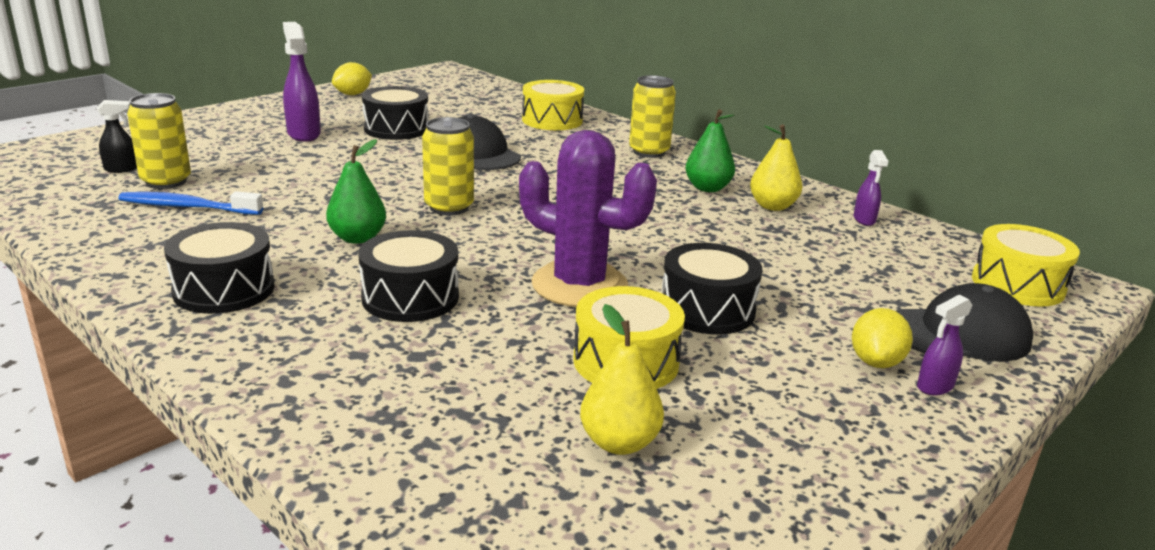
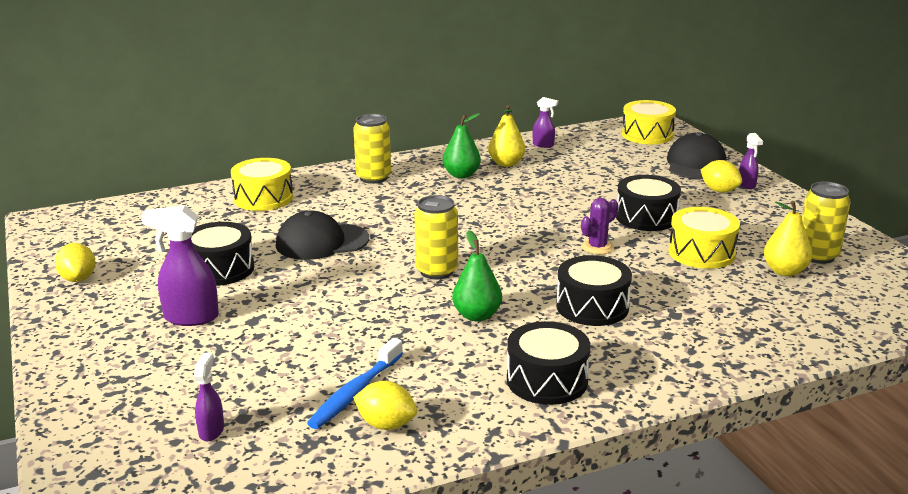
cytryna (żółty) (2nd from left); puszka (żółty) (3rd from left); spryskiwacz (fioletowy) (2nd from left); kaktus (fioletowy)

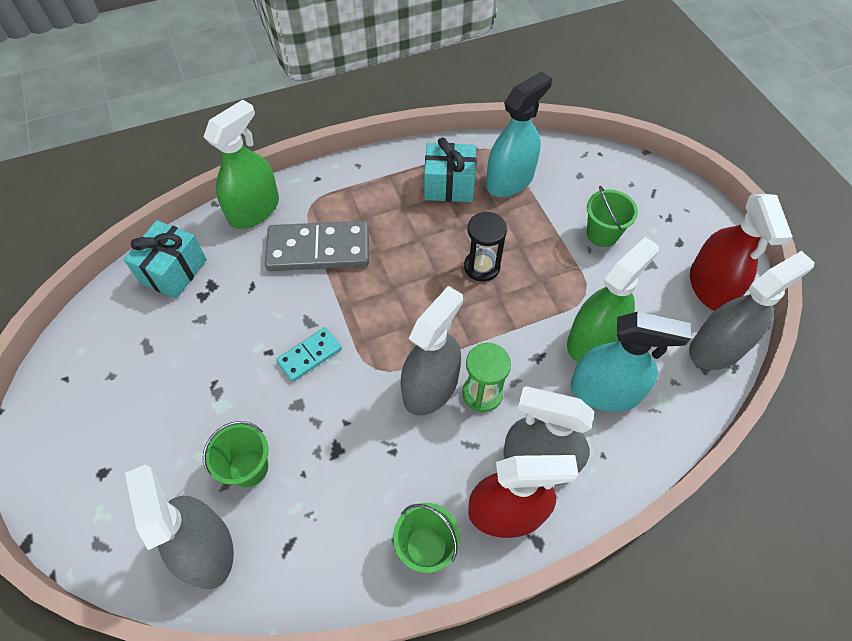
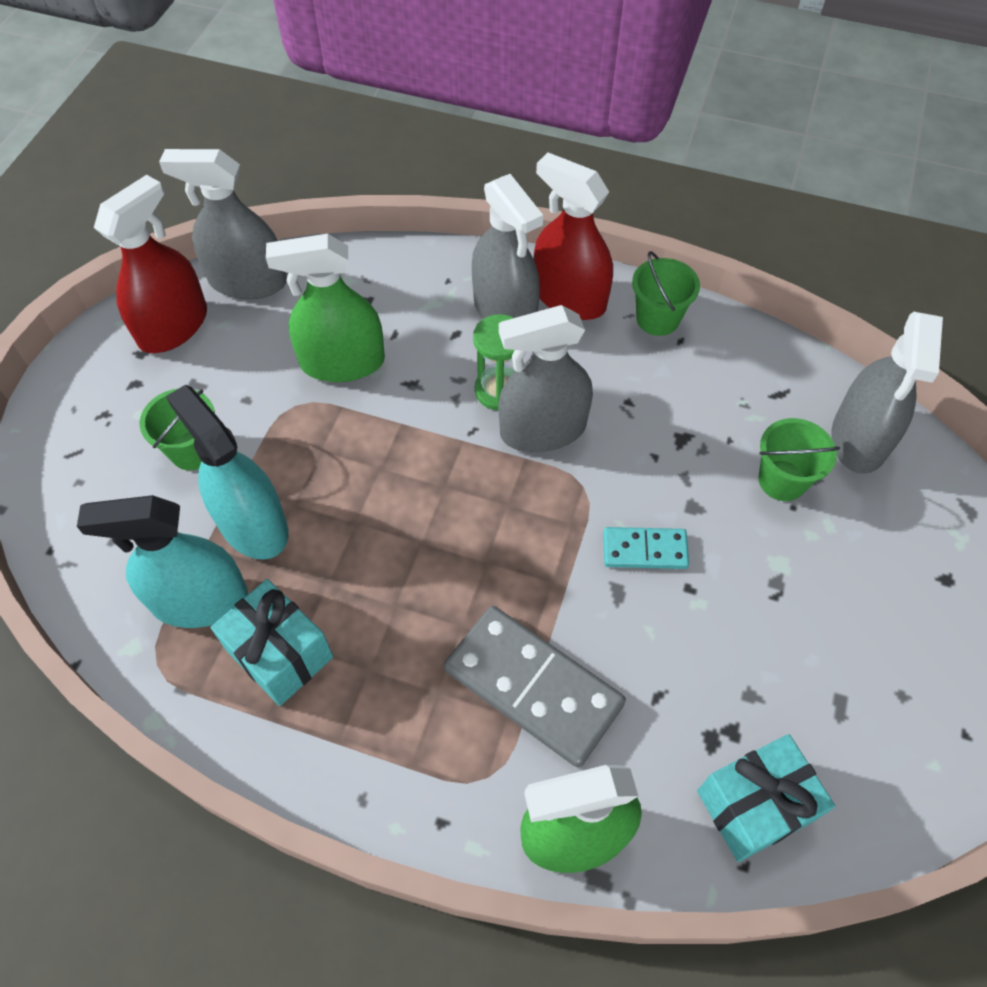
klepsydra (czarny); spryskiwacz (turkusowy) (2nd from left)

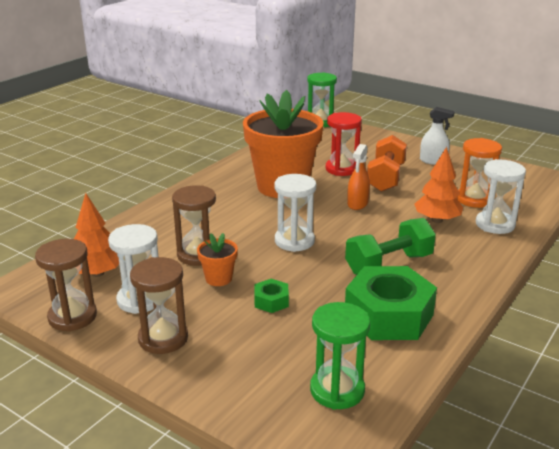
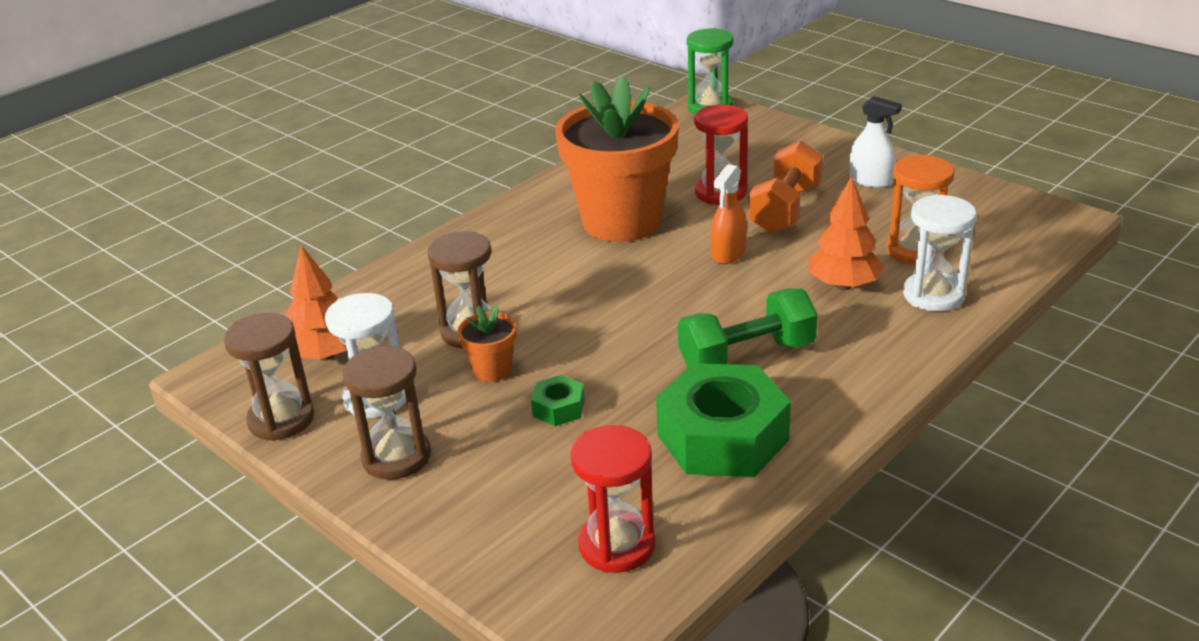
klepsydra (biały) (2nd from left in the first image); klepsydra (czerwony) (1st from left)

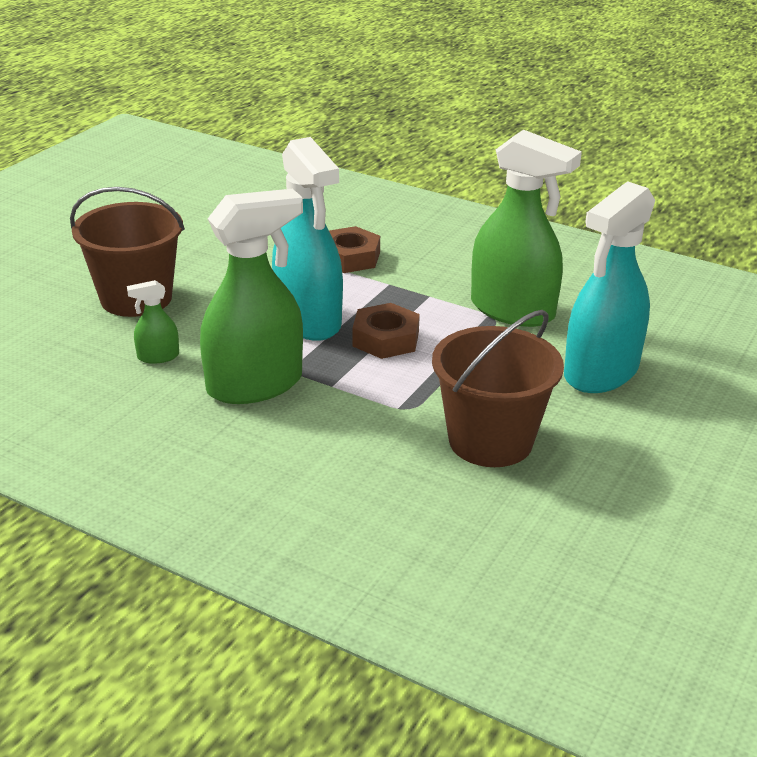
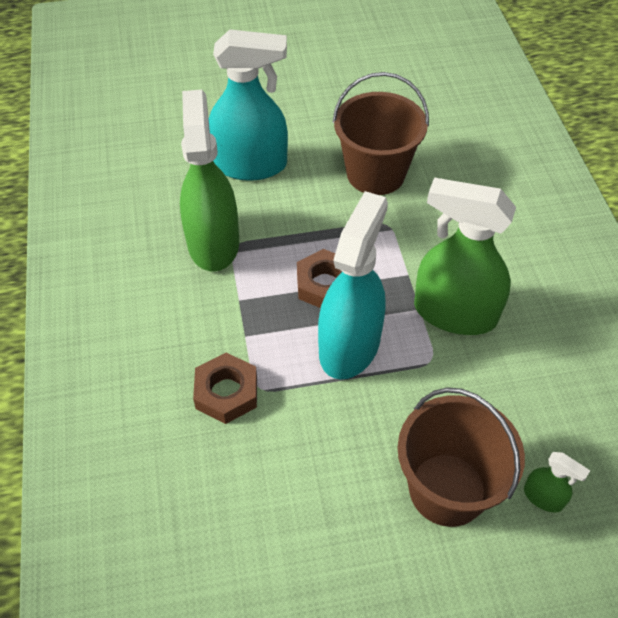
spryskiwacz (zielony) (3rd from left)

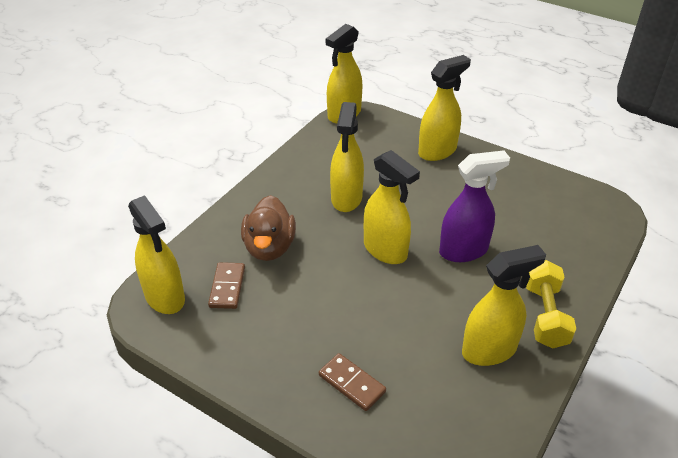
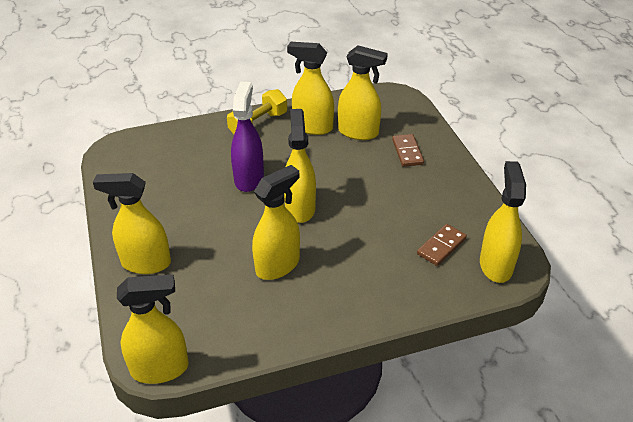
kaczka (brązowy); spryskiwacz (żółty) (6th from left); spryskiwacz (fioletowy)

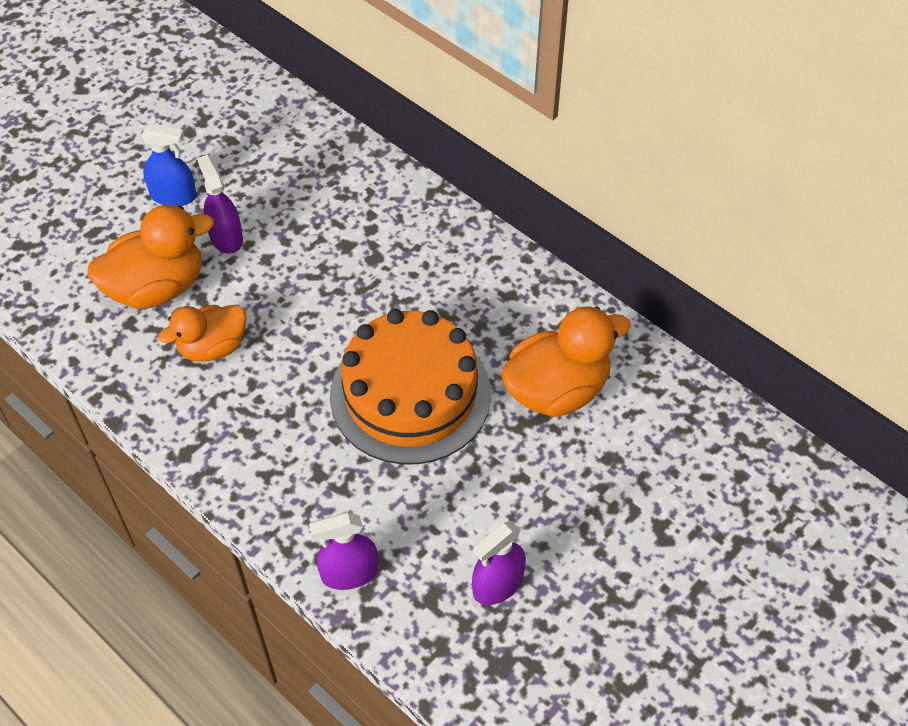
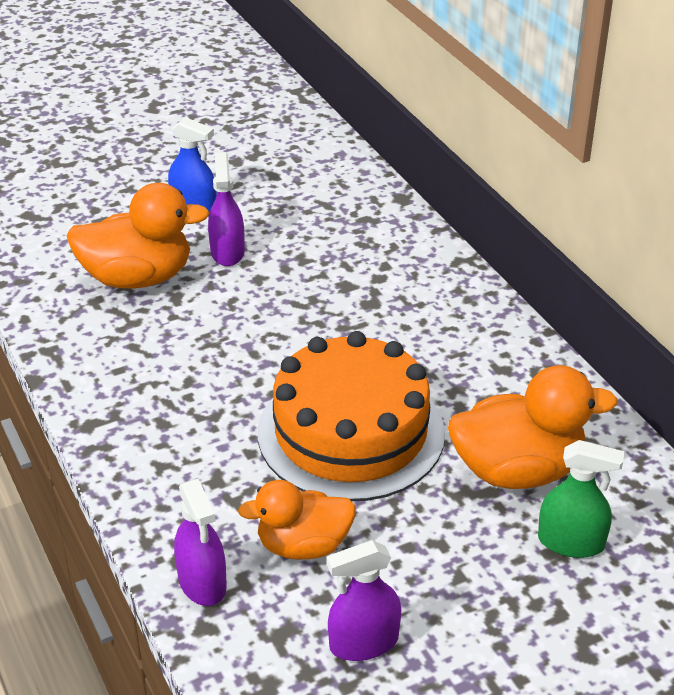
spryskiwacz (zielony); kaczka (pomarańczowy) (2nd from left); spryskiwacz (fioletowy) (1st from left)

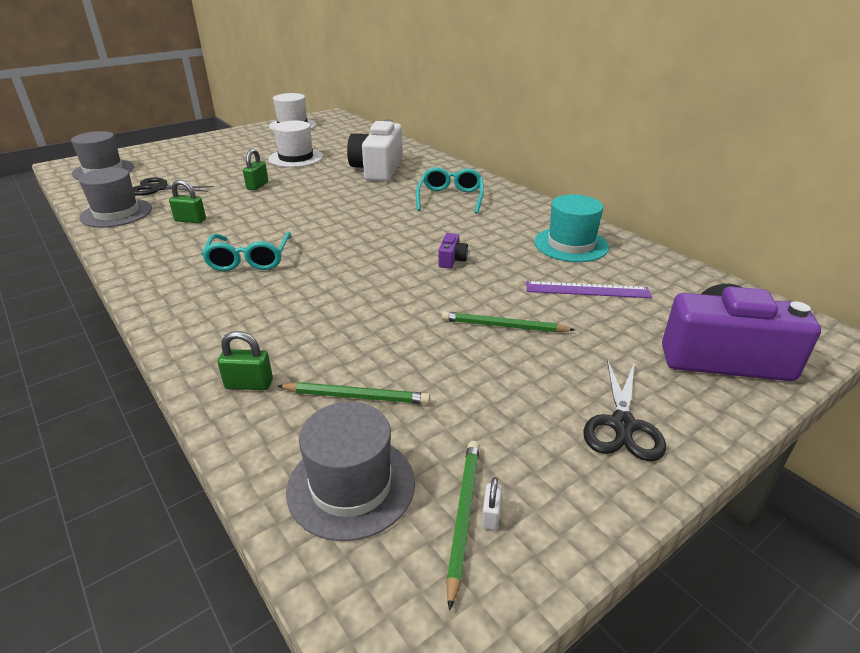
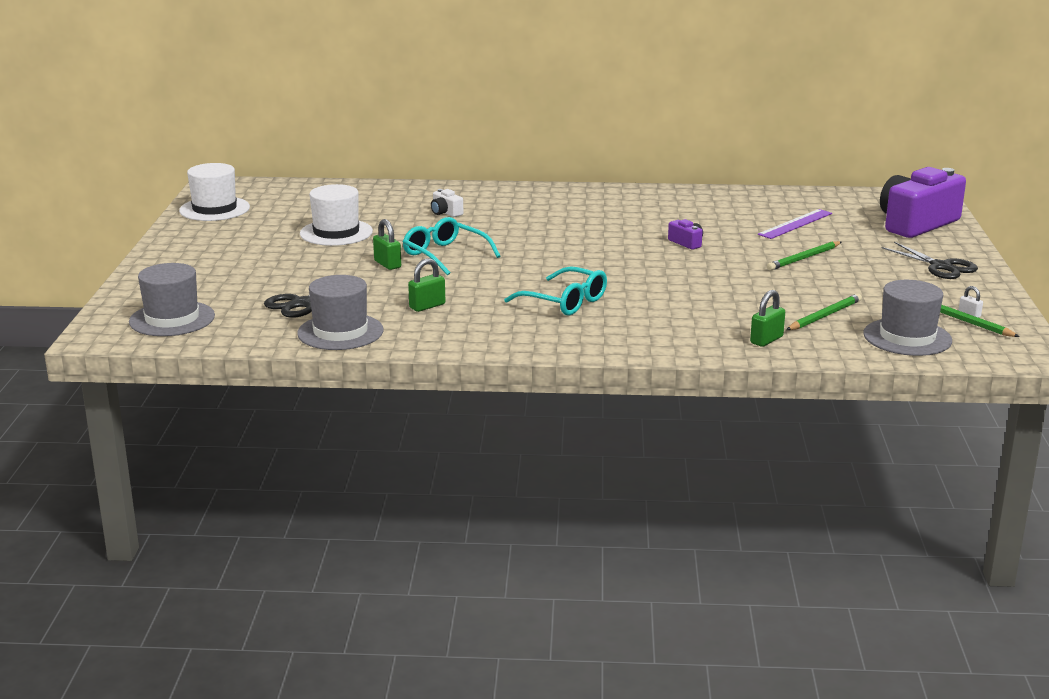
kapelusz (turkusowy); okulary (turkusowy) (1st from left); aparat fotograficzny (biały)

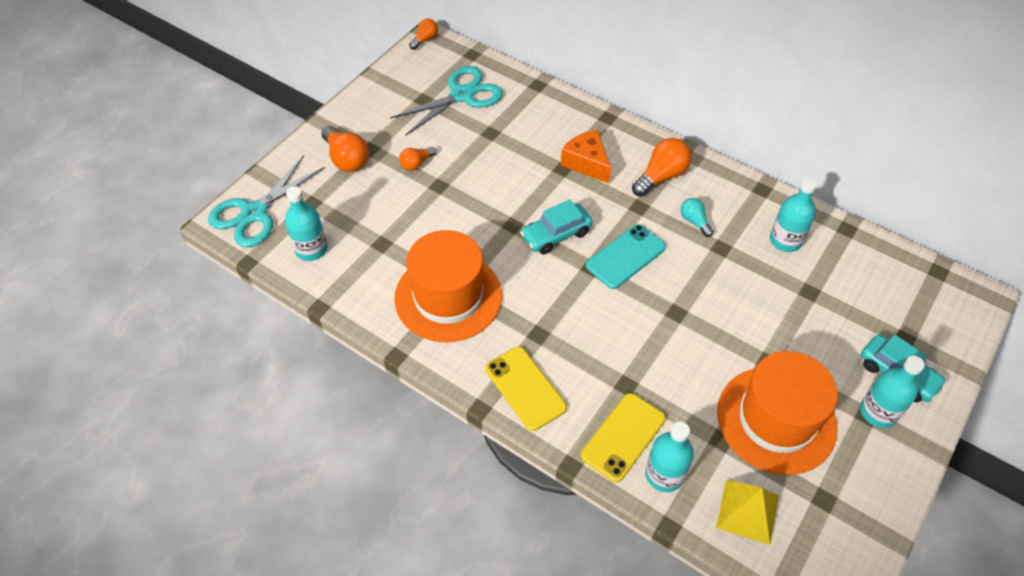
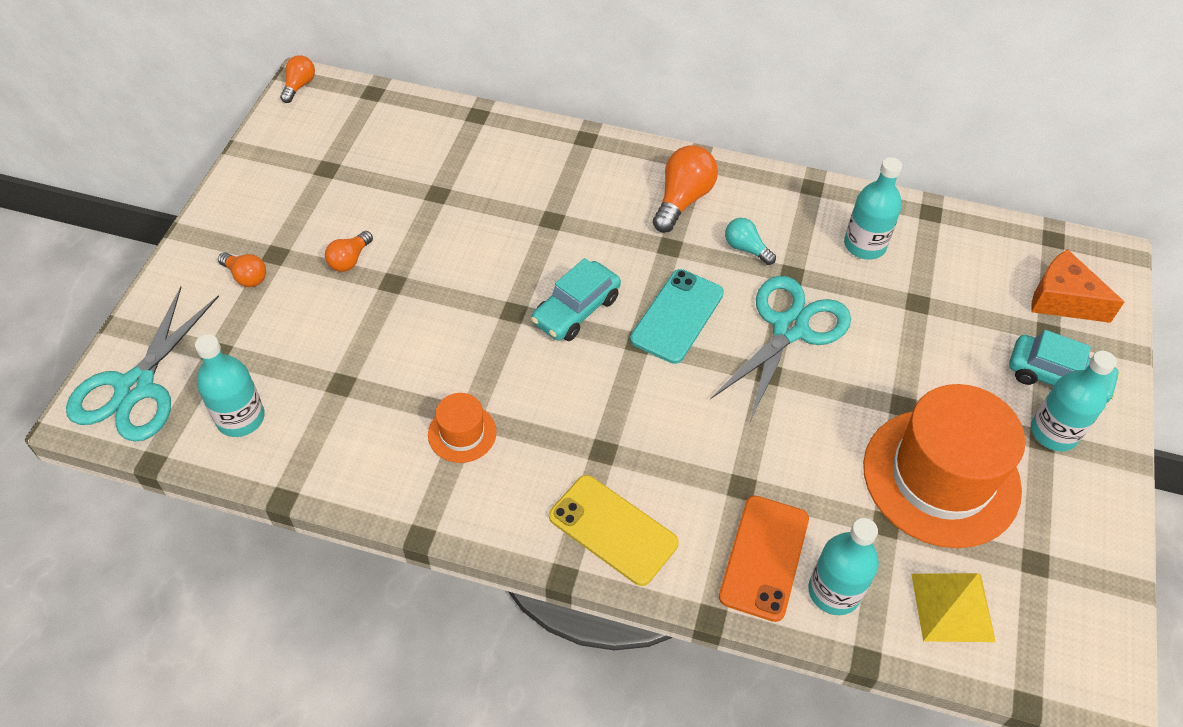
nożyczki (turkusowy) (2nd from left); ser (pomarańczowy); telefon (pomarańczowy); żarówka (pomarańczowy) (1st from left); kapelusz (pomarańczowy) (1st from left)

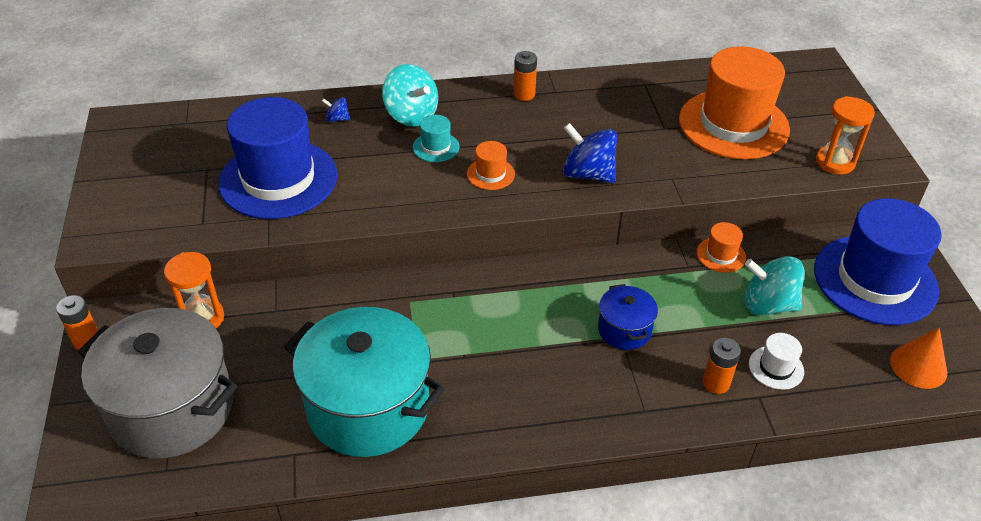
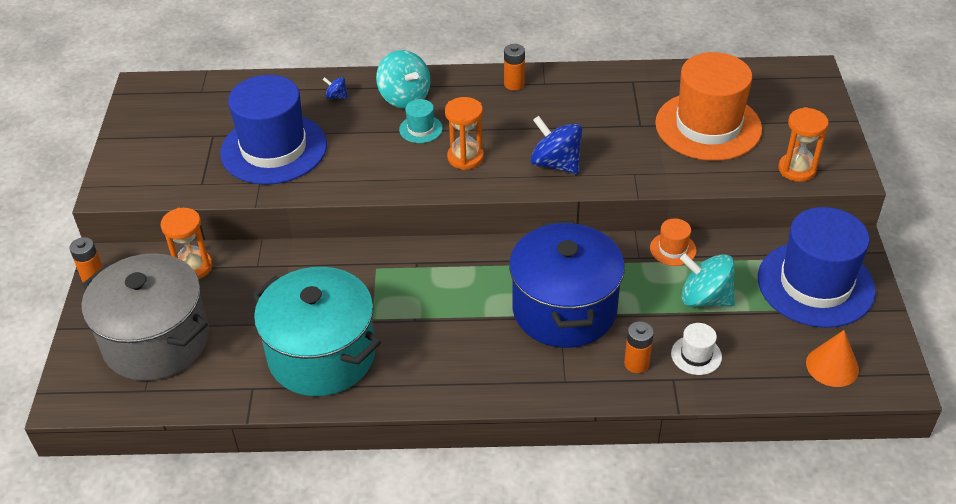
klepsydra (pomarańczowy) (2nd from left); garnek (niebieski)

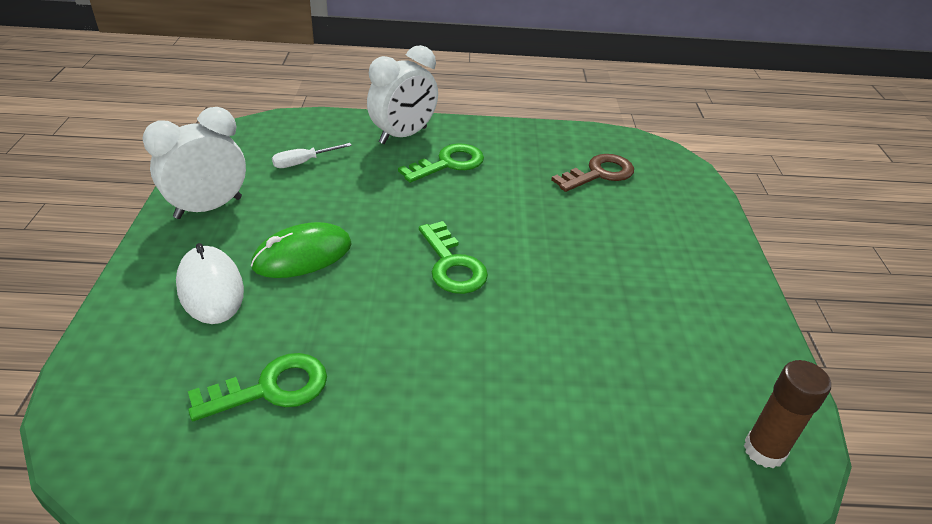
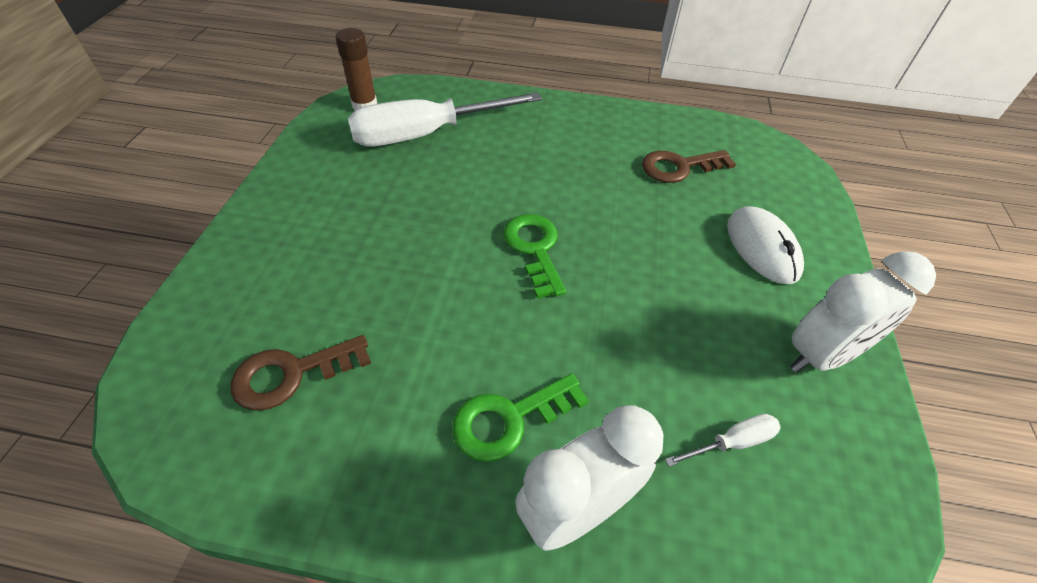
myszka (zielony); śrubokręt (biały) (1st from left); klucz (brązowy) (2nd from left)

